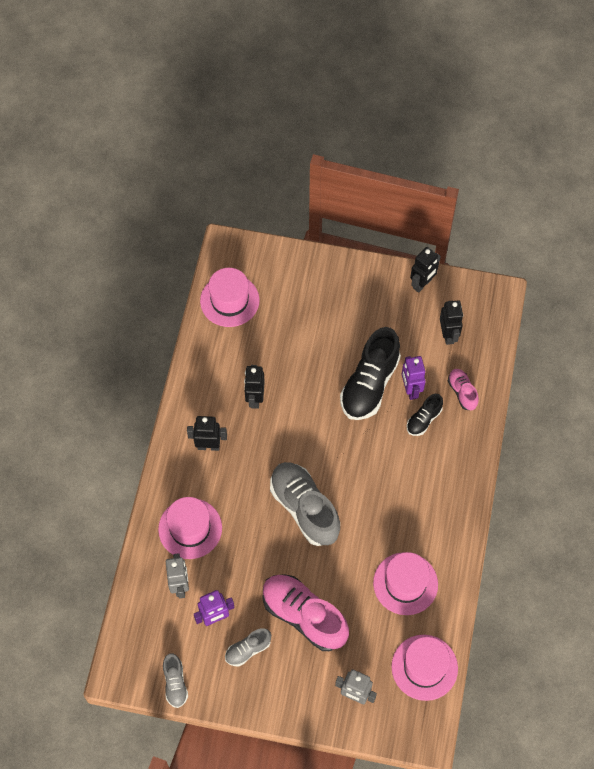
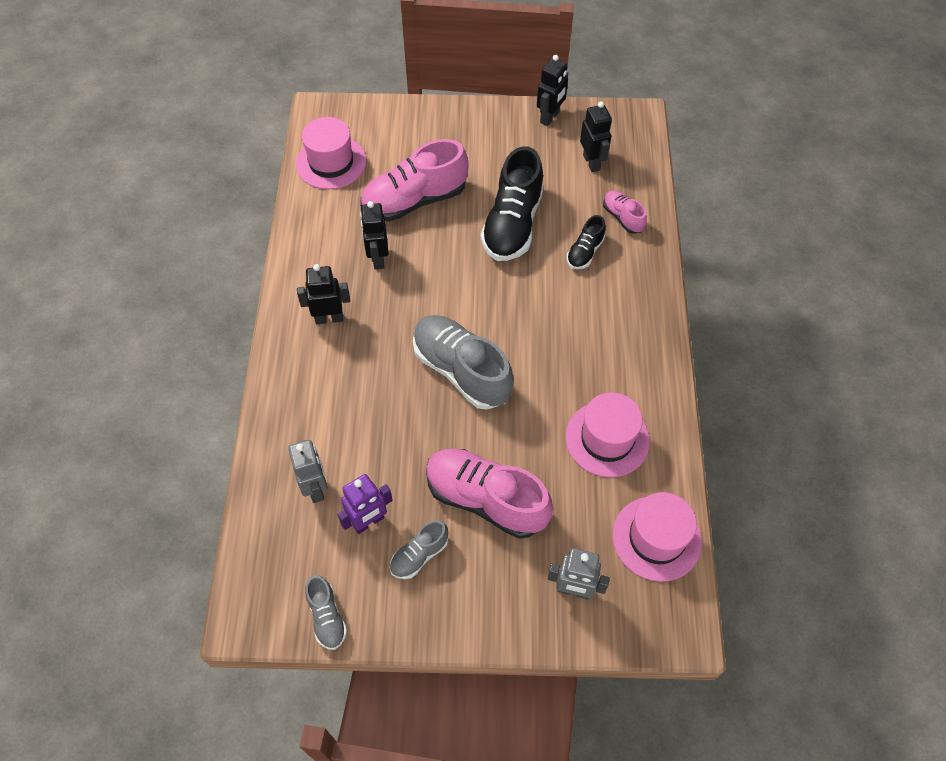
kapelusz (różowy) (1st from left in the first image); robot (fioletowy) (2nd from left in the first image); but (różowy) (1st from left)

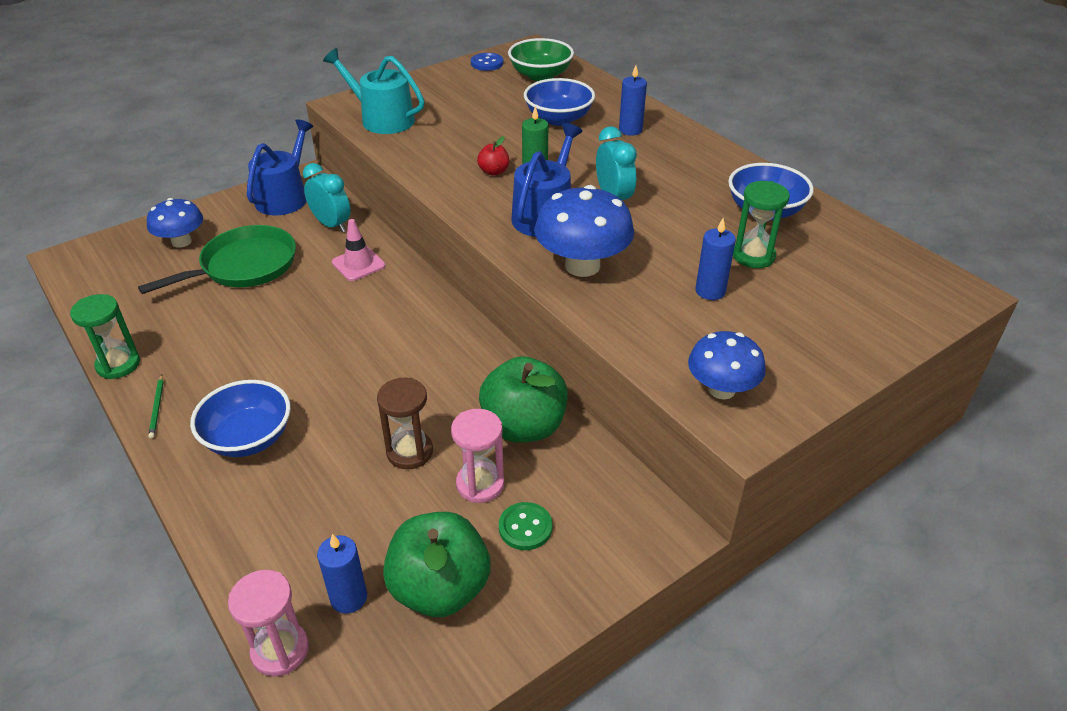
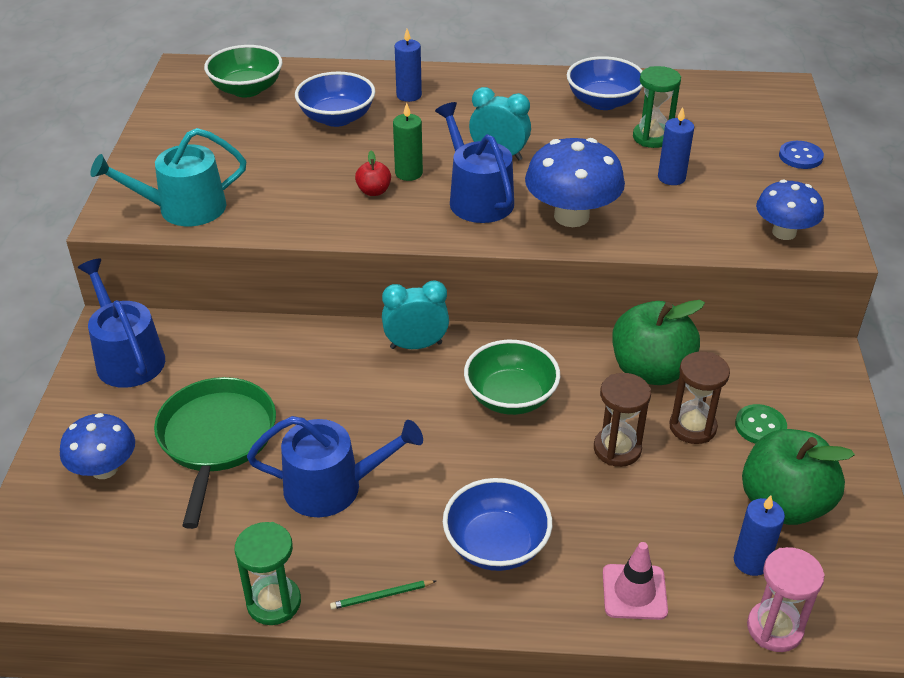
konewka (niebieski) (2nd from left); miska (zielony) (2nd from left); budzik (turkusowy) (1st from left); pachołek (różowy); guzik (niebieski); klepsydra (brązowy) (2nd from left); ołówek (zielony)

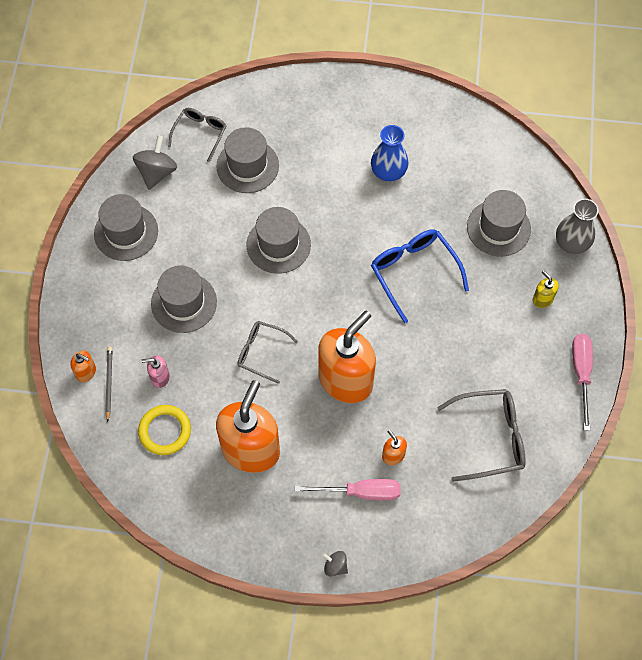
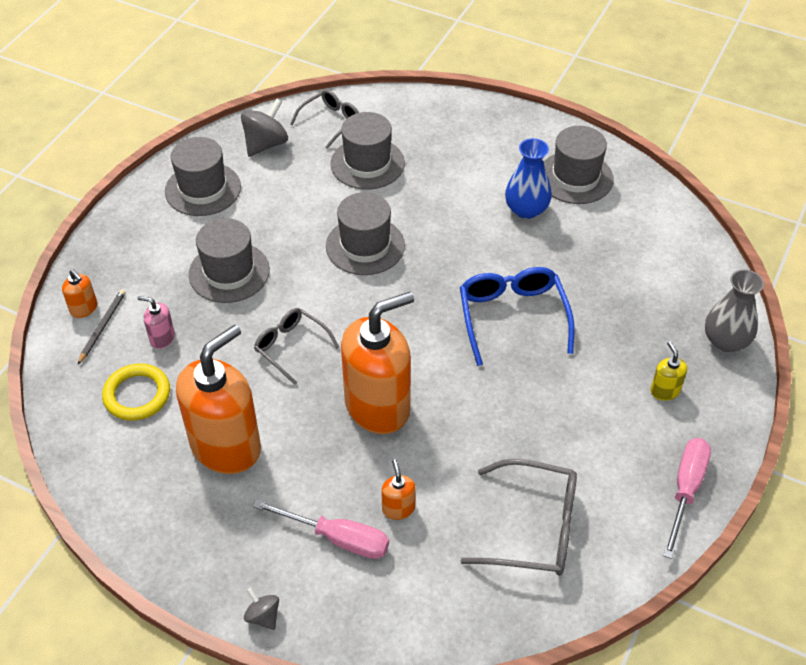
kapelusz (szary) (5th from left)

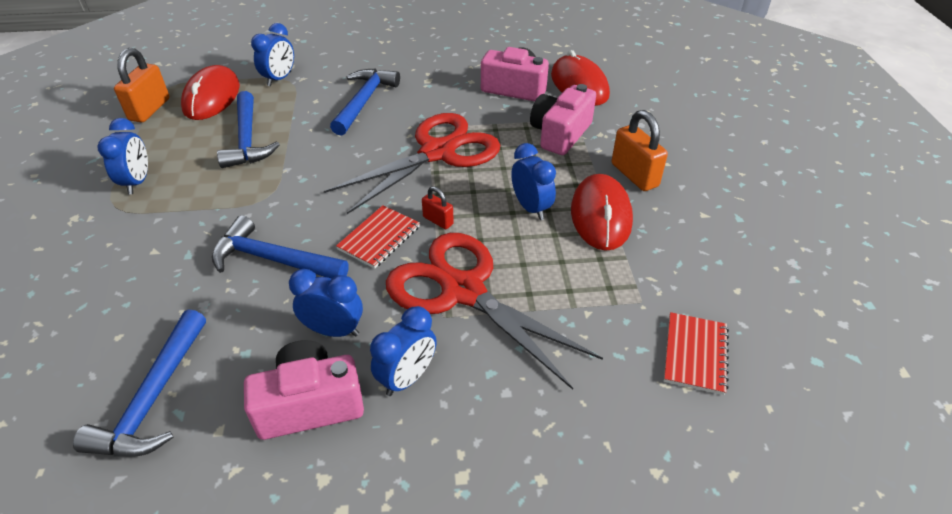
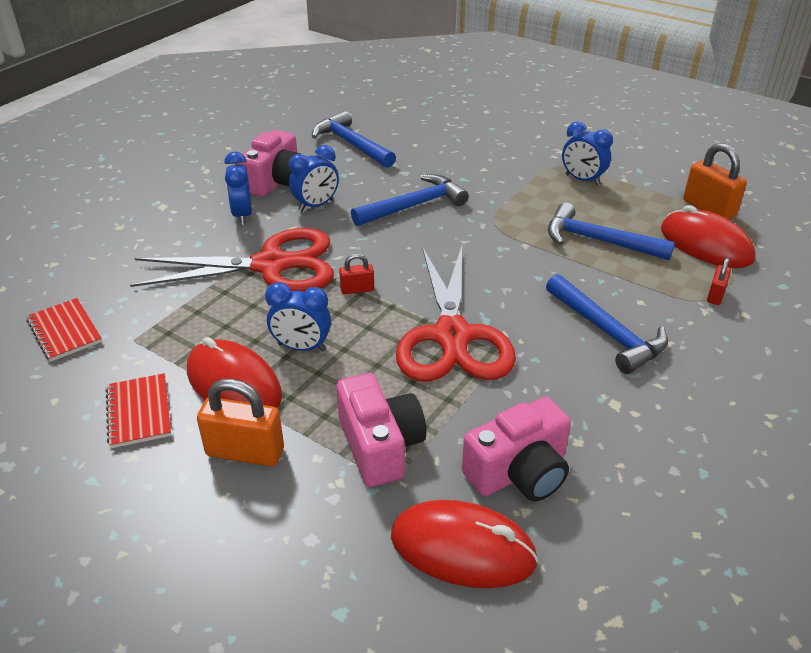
zeszyt (czerwony) (2nd from left); kłódka (czerwony) (2nd from left)

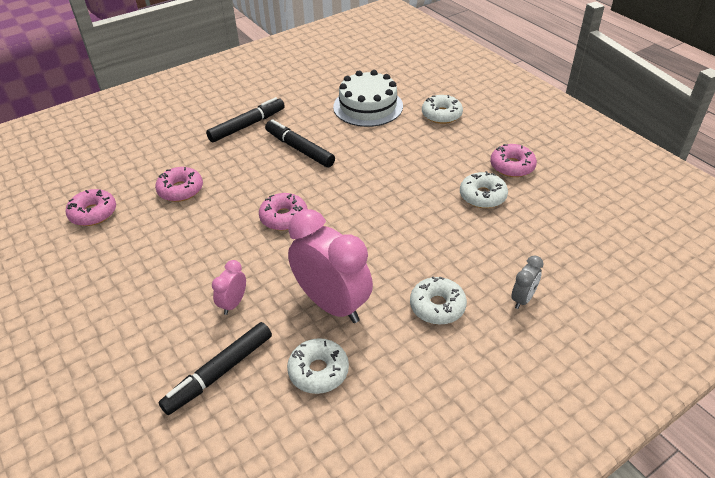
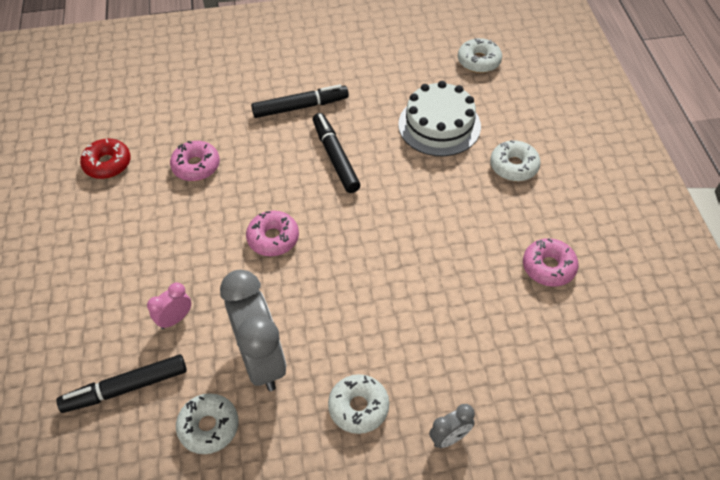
donut (biały) (3rd from left); donut (czerwony); budzik (szary) (1st from left)

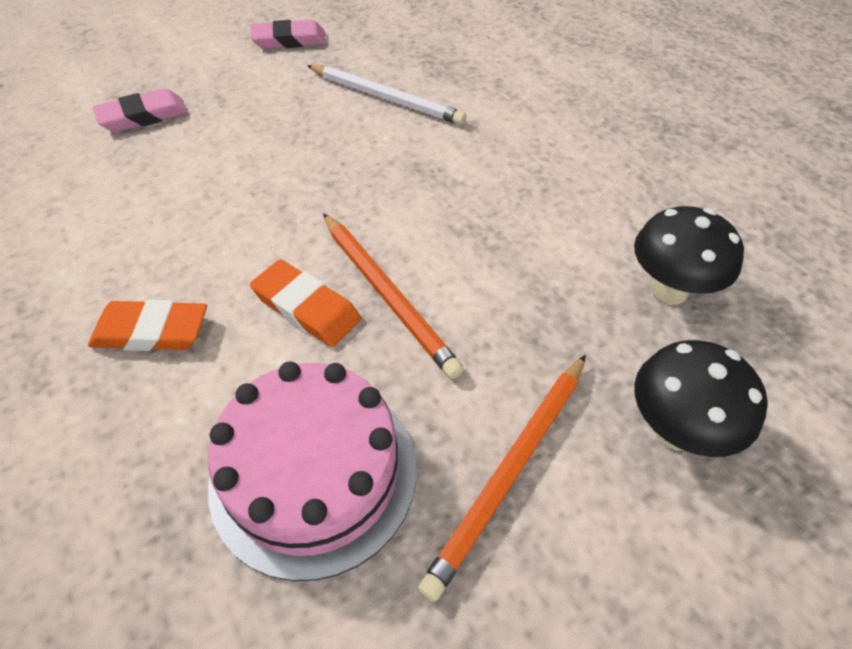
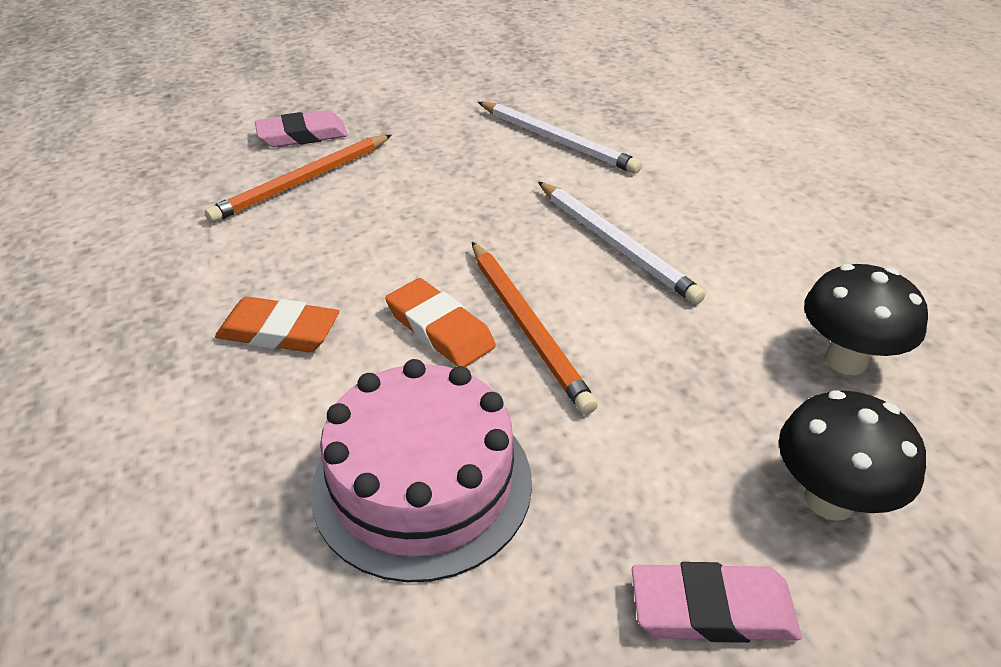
ołówek (biały) (2nd from left); gumka do mazania (różowy) (2nd from left); ołówek (pomarańczowy) (1st from left)

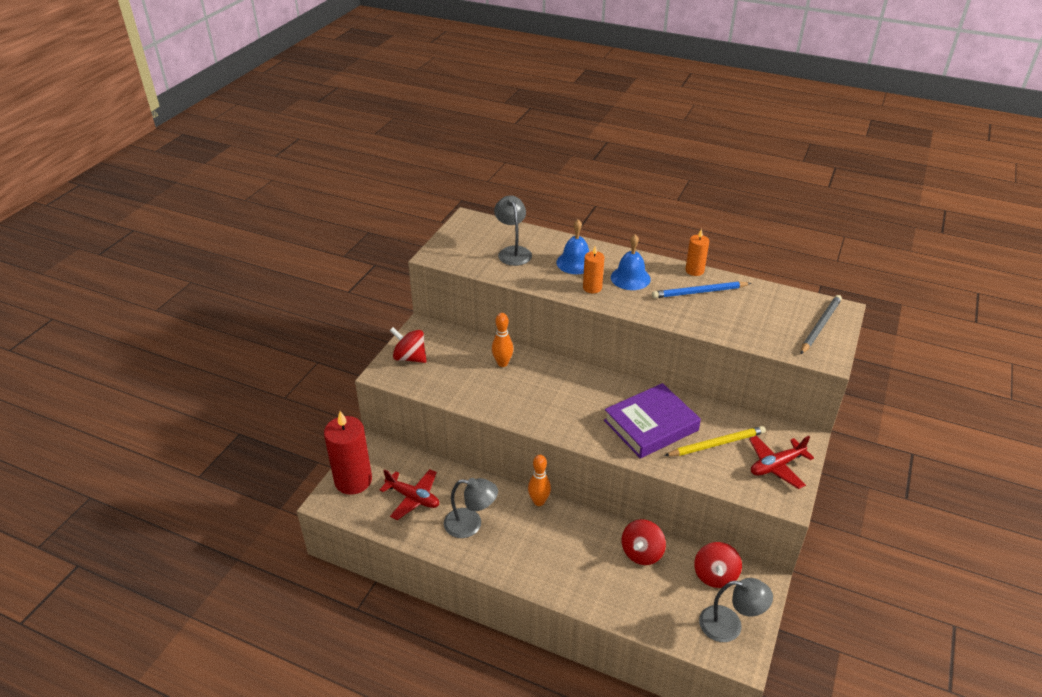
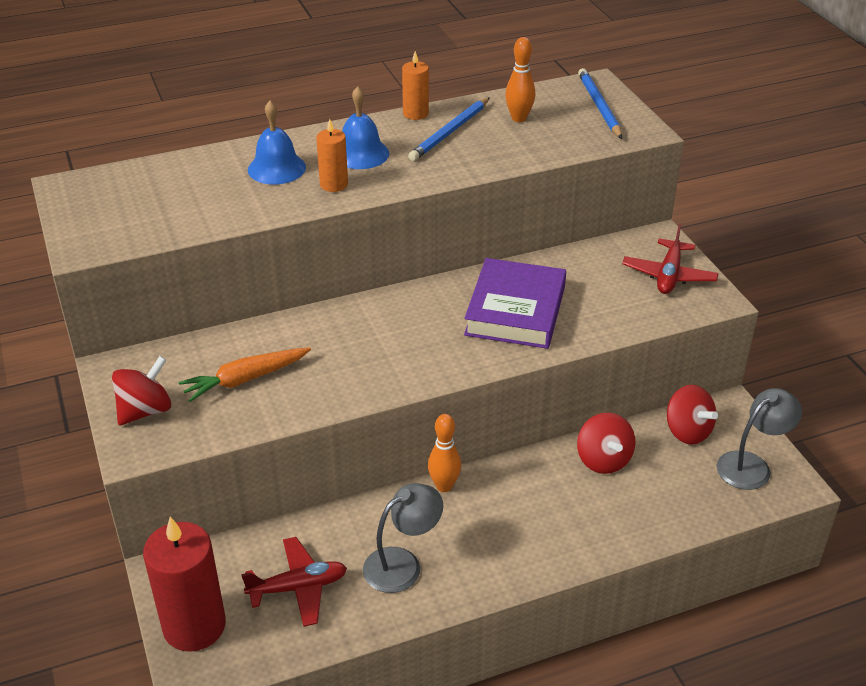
lampka (szary) (2nd from left in the first image); ołówek (żółty); marchewka (pomarańczowy); kręgiel (pomarańczowy) (2nd from left); ołówek (niebieski) (2nd from left); bączek (czerwony) (1st from left)

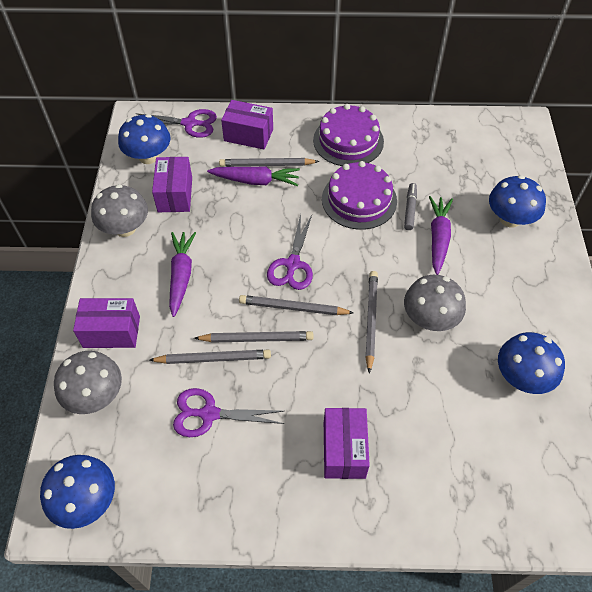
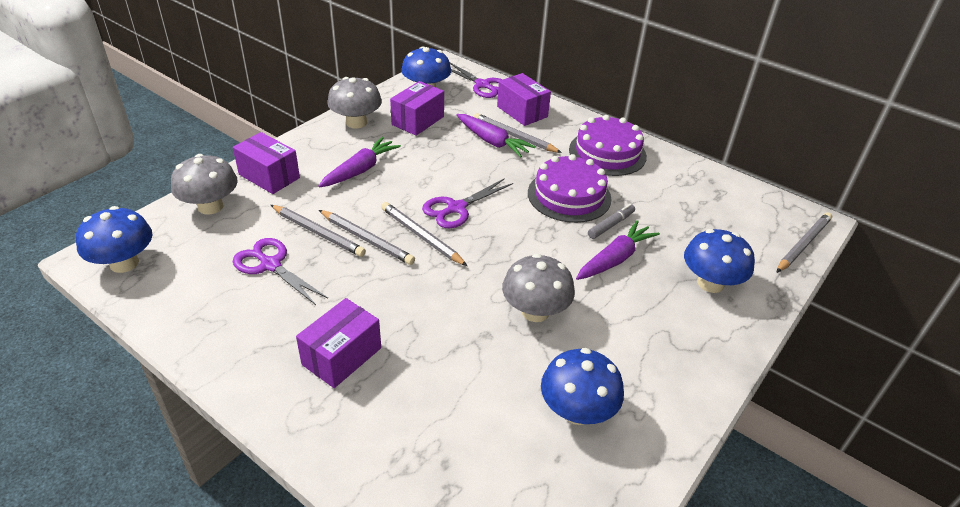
ołówek (szary) (5th from left)

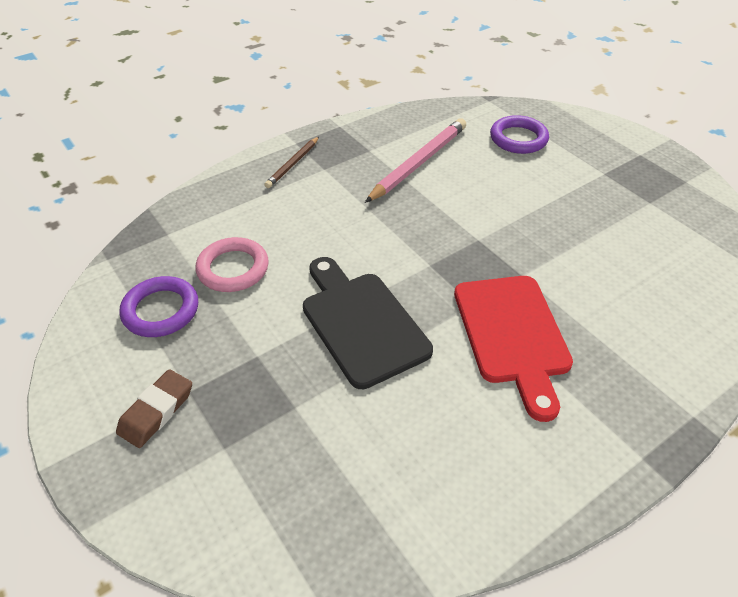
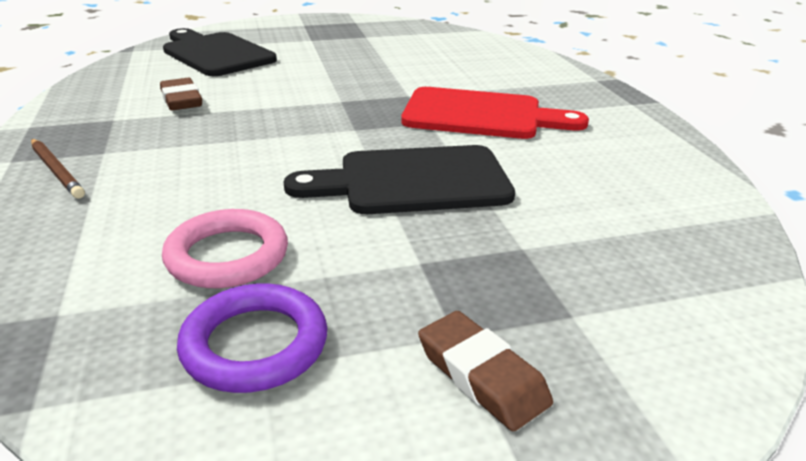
gumka do mazania (brązowy) (1st from left); deska do krojenia (czarny) (1st from left)

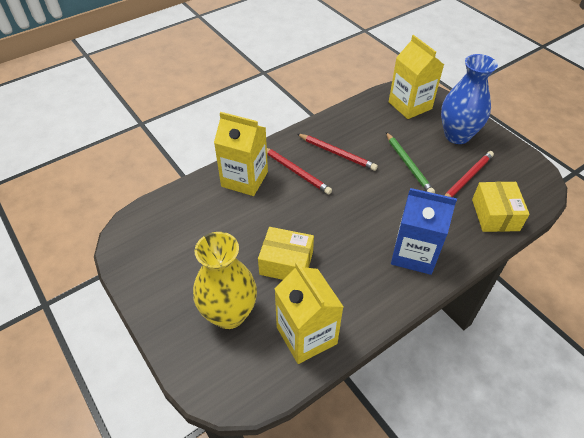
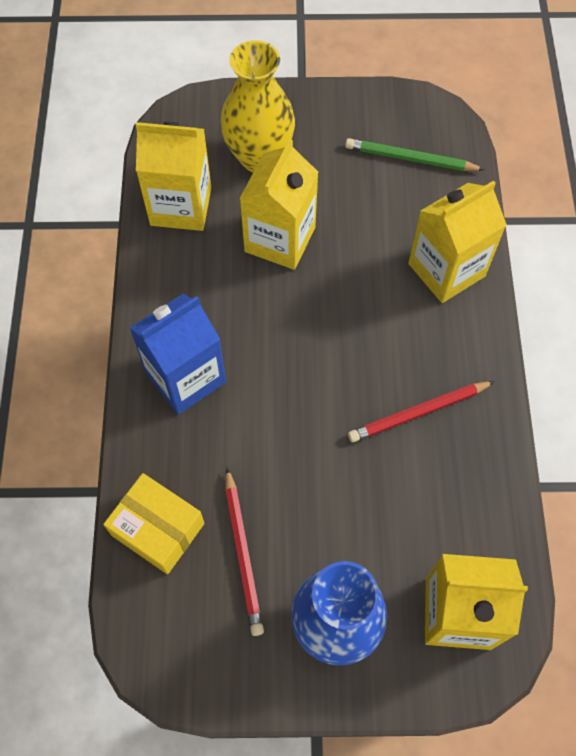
ołówek (czerwony) (1st from left in the first image); ołówek (zielony); karton mleka (żółty) (2nd from left)

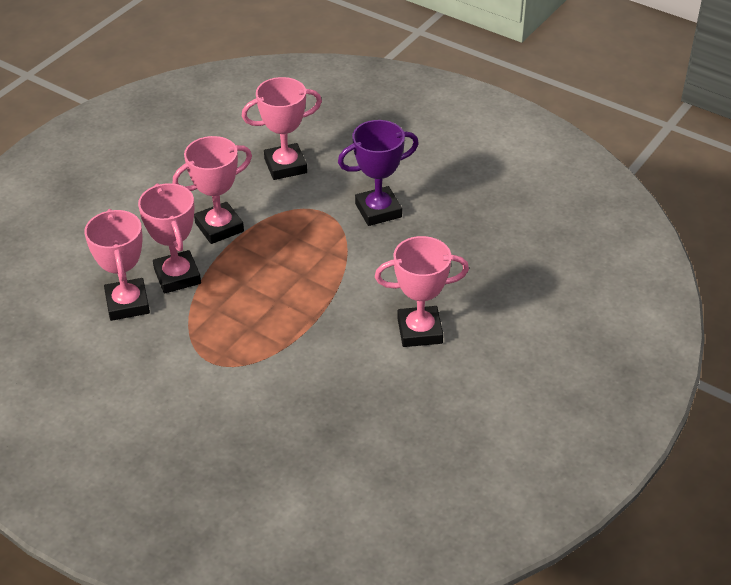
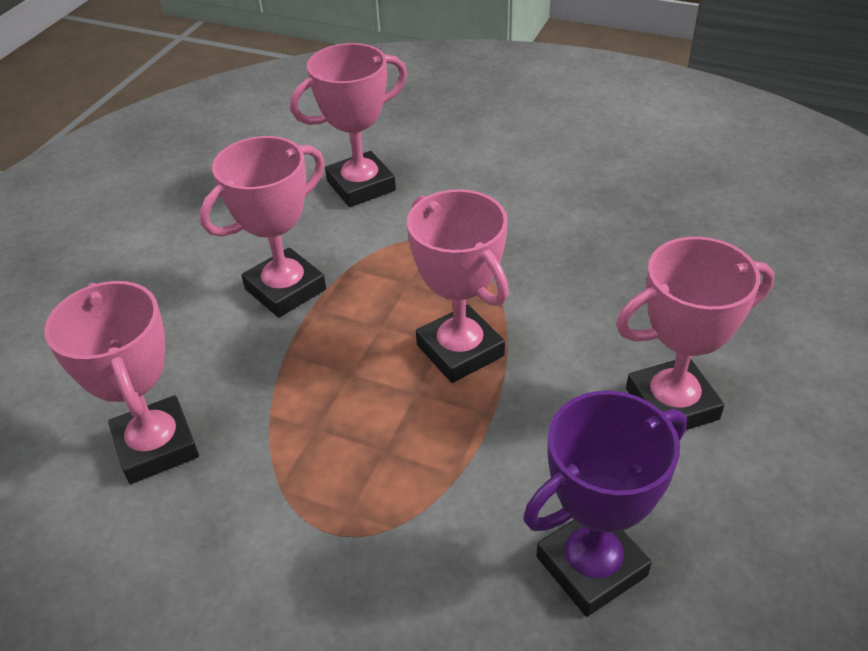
puchar (różowy) (4th from left); puchar (fioletowy)

